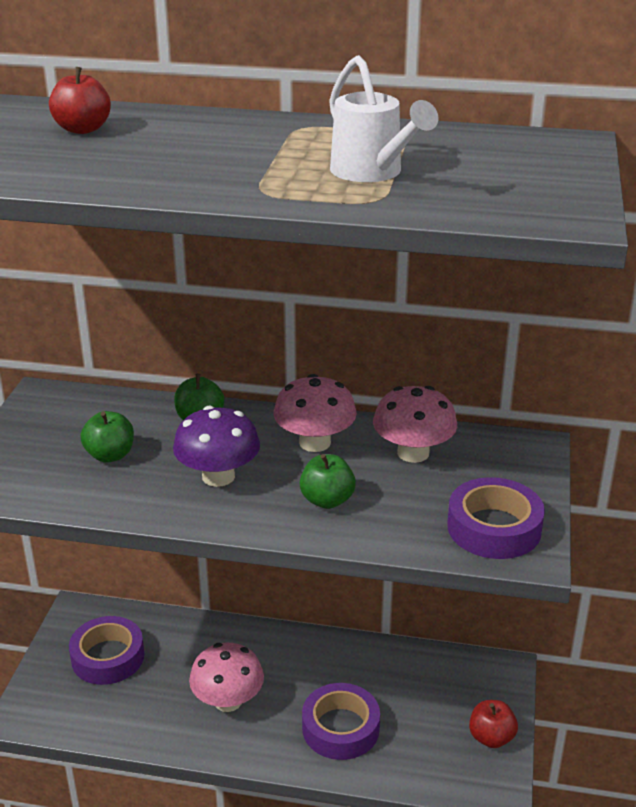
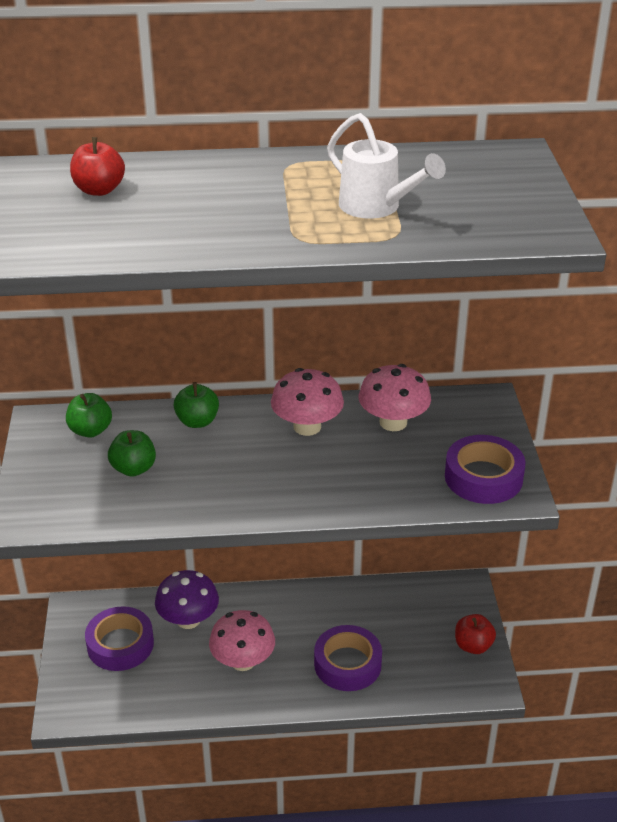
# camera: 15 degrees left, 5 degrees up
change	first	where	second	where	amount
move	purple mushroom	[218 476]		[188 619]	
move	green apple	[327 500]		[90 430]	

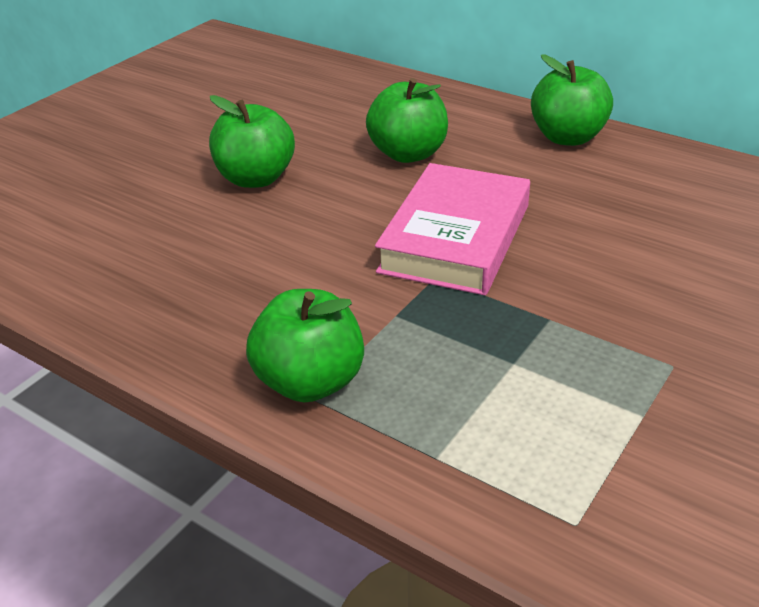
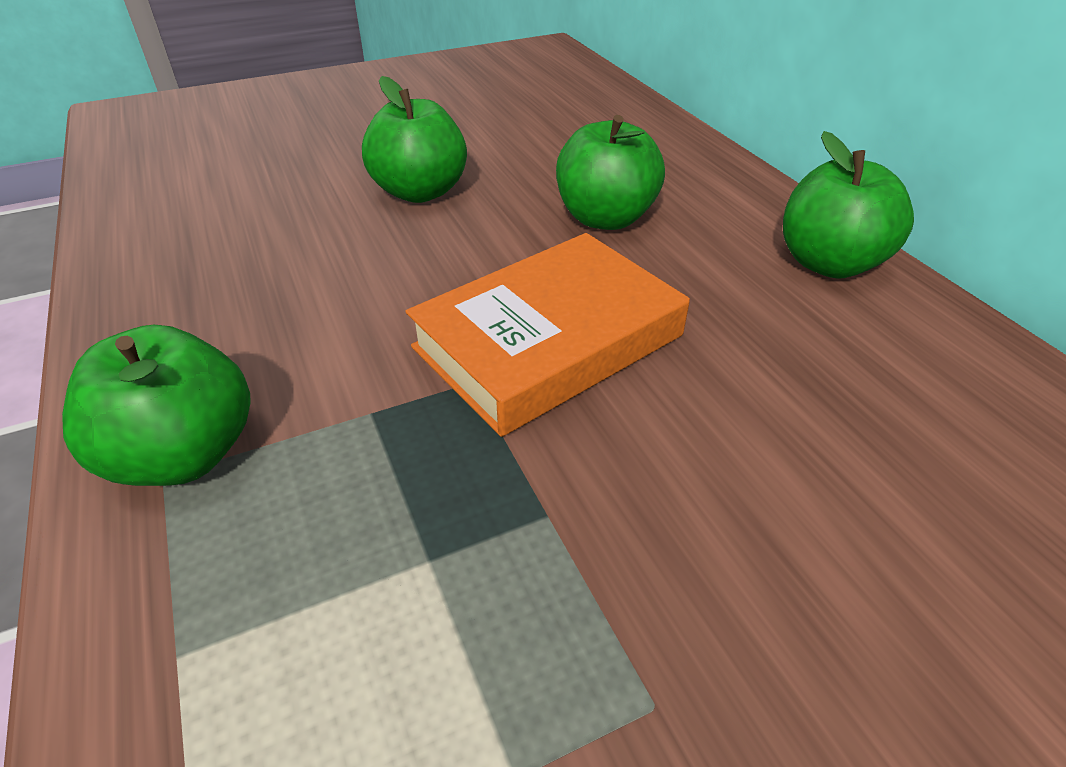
# camera: 30 degrees right, 5 degrees up
change	first	where	second	where	amount
recolor	pink book	[455 238]	orange book	[548 341]	

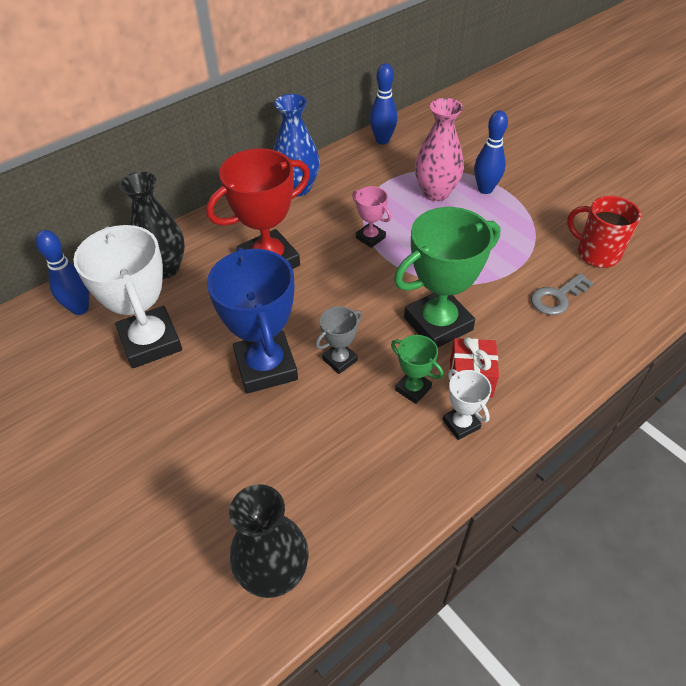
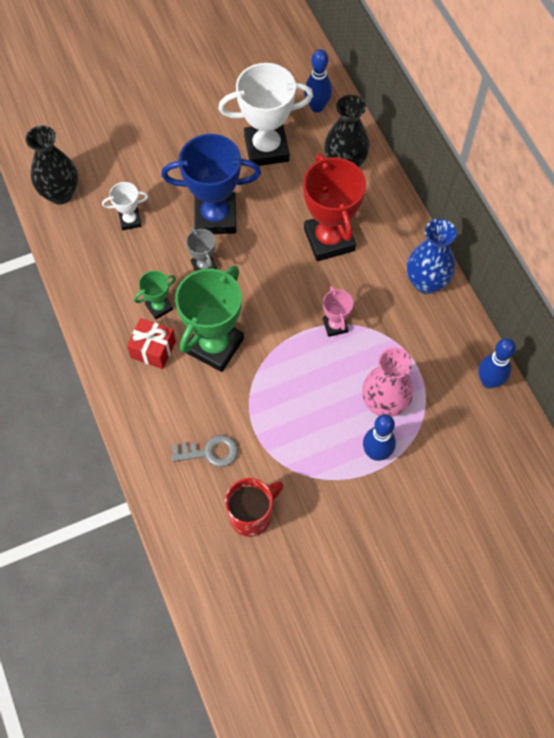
# camera: 105 degrees right, 15 degrees up
change	first	where	second	where	amount
rotate	pink trophy	[370 237]		[335 325]	75 degrees counterclockwise
rotate	green trophy	[438 324]		[215 346]	45 degrees clockwise
rotate	grey key	[557 297]		[210 452]	105 degrees clockwise
move	white trophy	[461 424]		[130 220]	

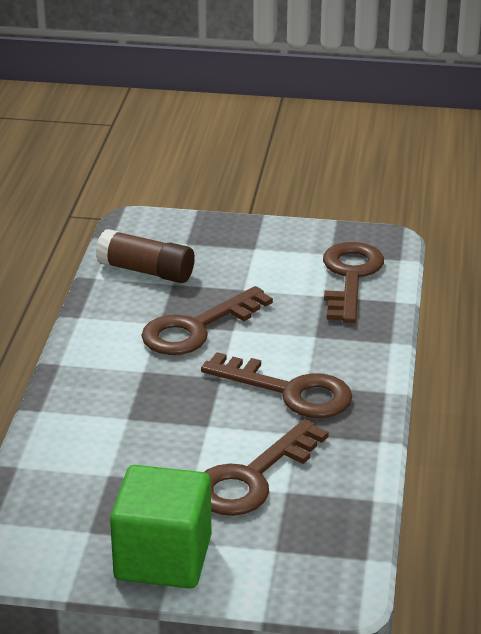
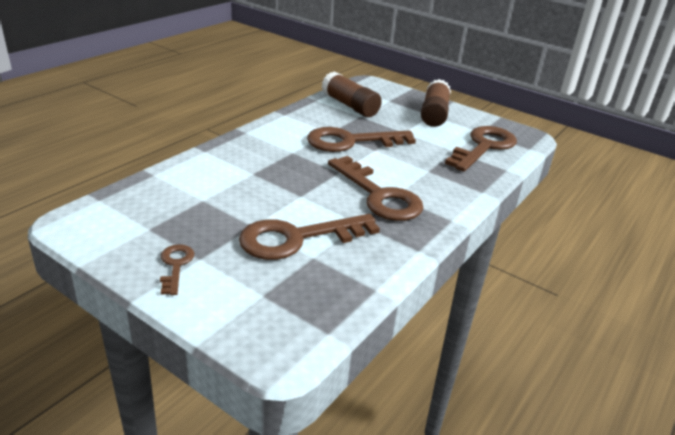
# camera: 25 degrees right, 0 degrees up
change	first	where	second	where	amount
replace	green cube	[163 558]	brown key	[175 266]	
insert			brown glue stick	[434 114]	

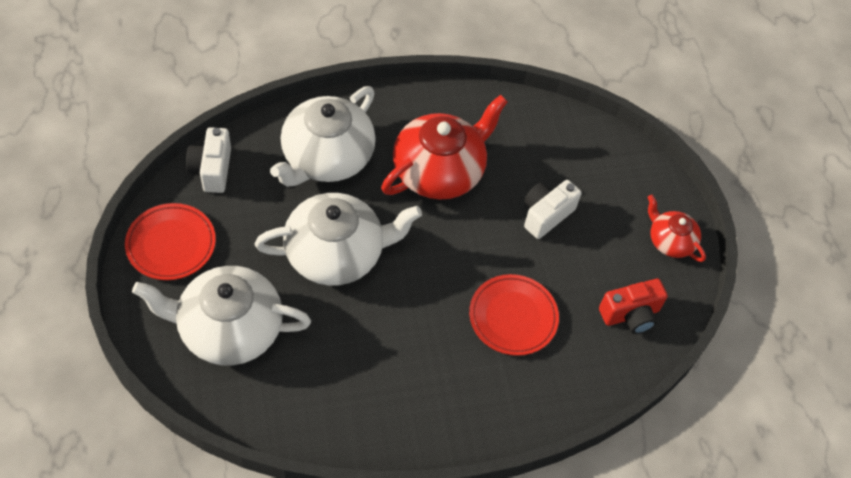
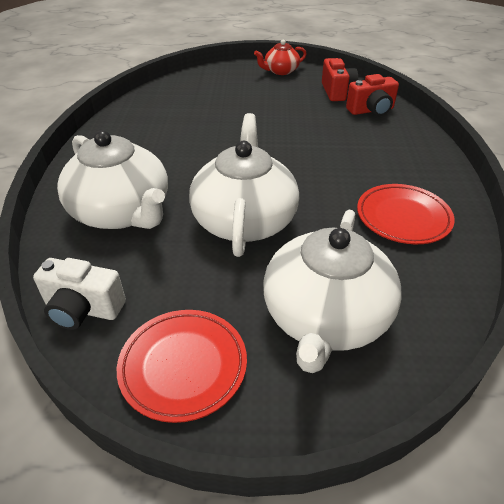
# camera: 70 degrees left, 15 degrees down
change	first	where	second	where	amount
delete	red teapot	[440 171]			
delete	white camera	[546 215]			
move	red plate	[513 317]		[403 218]	
insert			red camera	[371 110]	

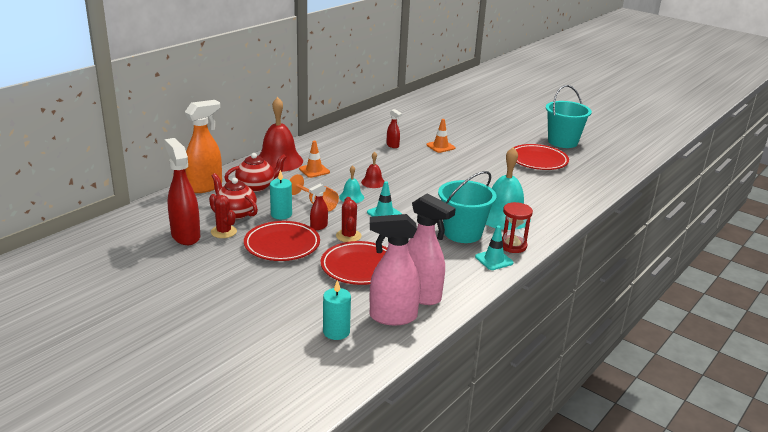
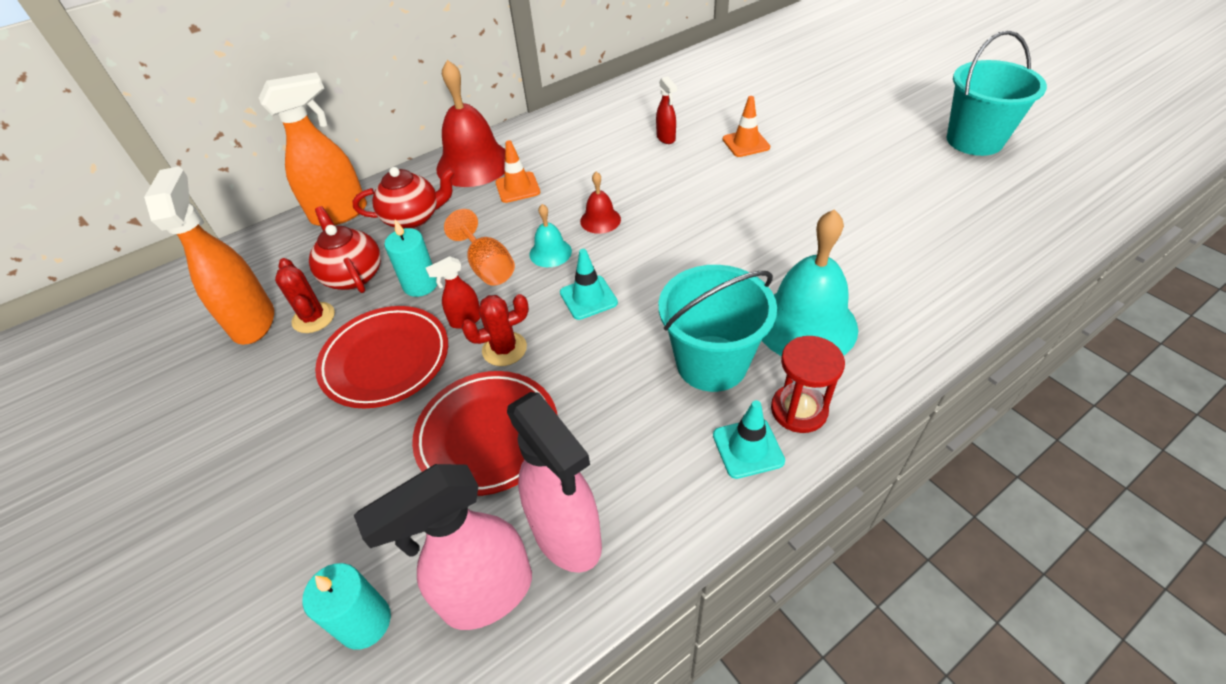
# camera: 20 degrees right, 20 degrees up
change	first	where	second	where	amount
recolor	red spray bottle	[185 236]	orange spray bottle	[253 321]	
delete	red plate	[538 161]			
rotate	red cactus	[348 236]		[504 349]	60 degrees clockwise
rotate	pink spray bottle	[392 317]		[487 594]	45 degrees counterclockwise

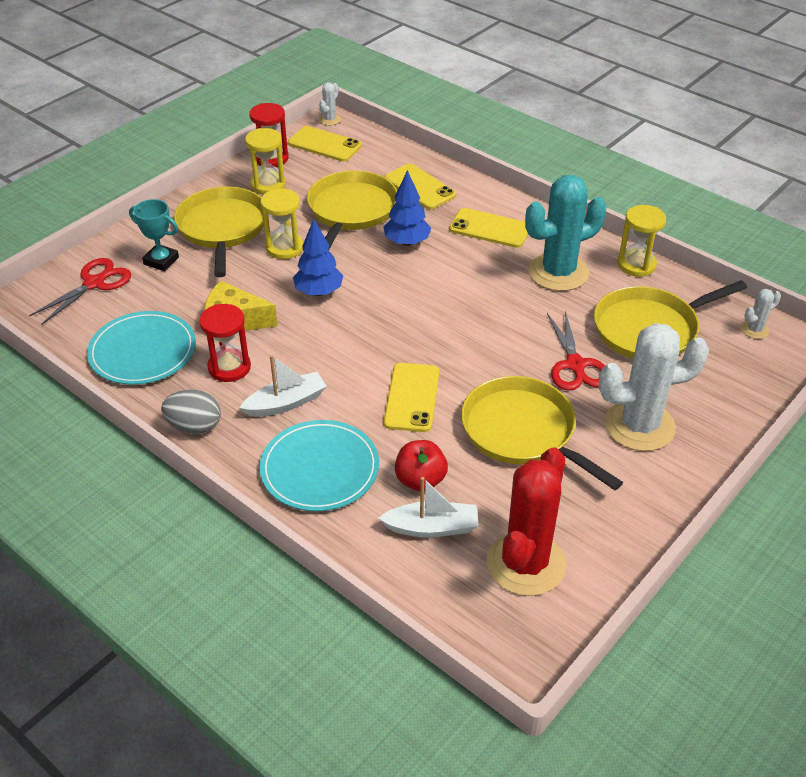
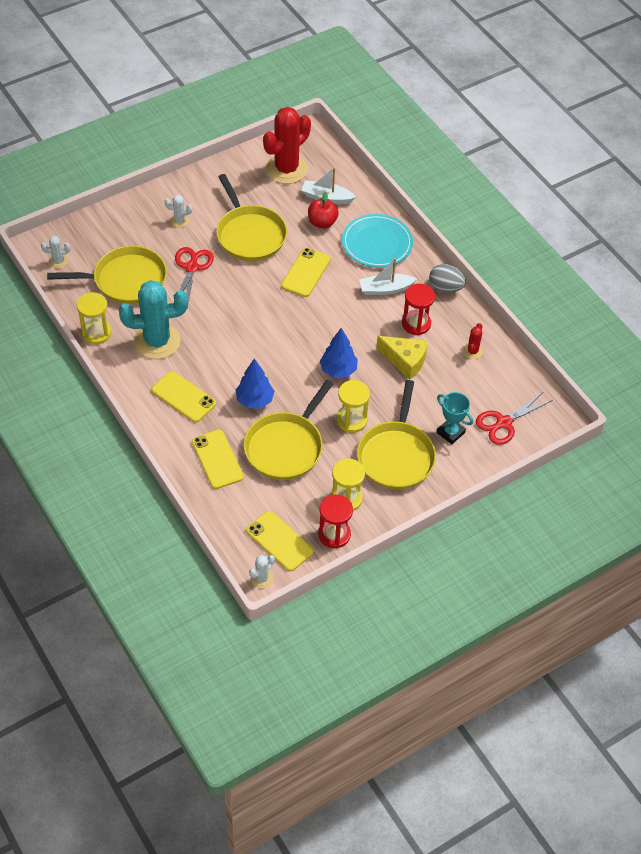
# camera: 165 degrees left, 10 degrees up
change	first	where	second	where	amount
replace	turquoise plate	[143 351]	red cactus	[472 351]	
resize	white cactus	[639 426]		[179 221]	x0.43

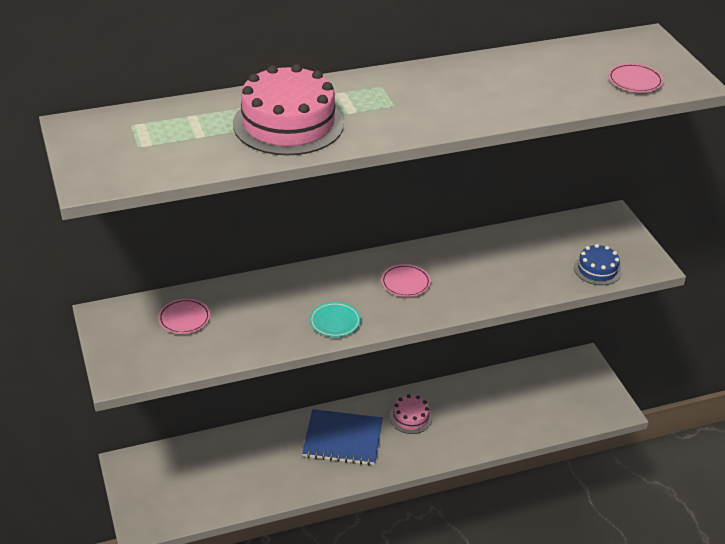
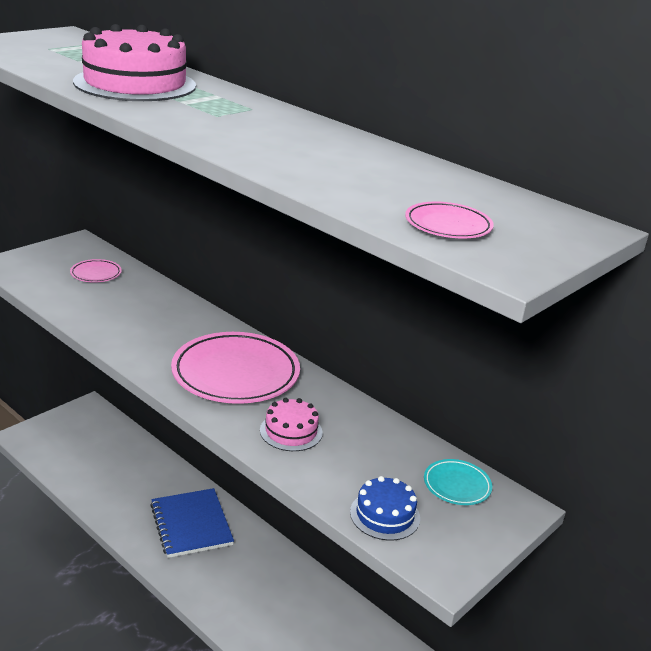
# camera: 60 degrees right, 10 degrees down
change	first	where	second	where	amount
resize	pink plate	[405 283]		[235 374]	x2.16
move	turquoise plate	[335 322]		[457 485]	
move	pink cake	[410 418]		[291 431]	

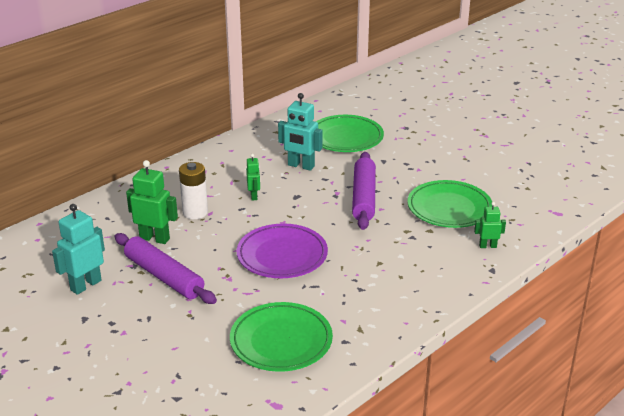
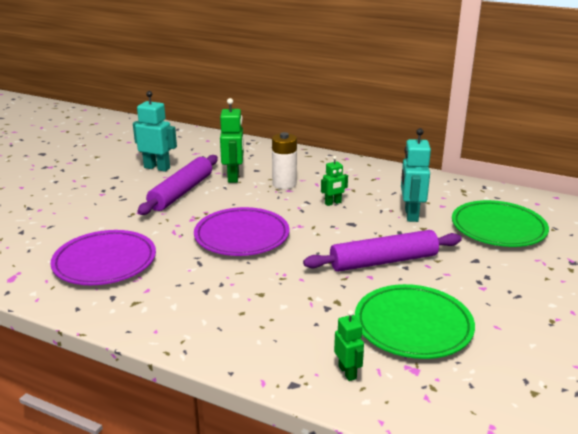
# camera: 70 degrees right, 5 degrees down
change	first	where	second	where	amount
recolor	green plate	[281 341]	purple plate	[105 262]	

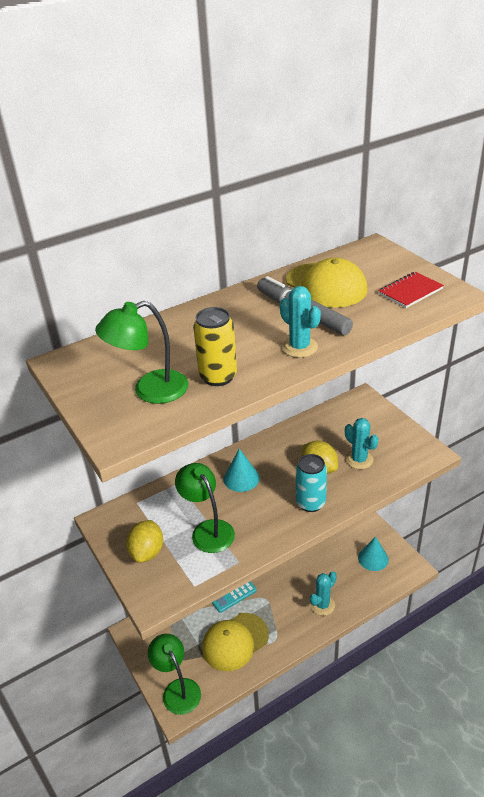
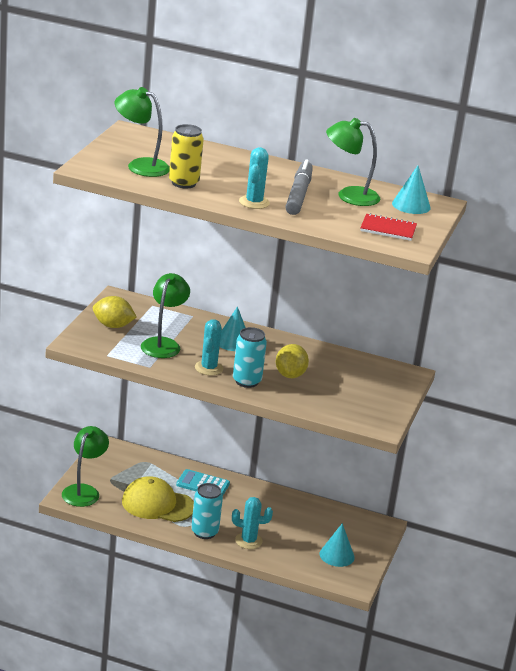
# camera: 45 degrees right, 10 degrees down
change	first	where	second	where	amount
replace	yellow cap	[326 285]	green lamp	[349 195]	
move	turquoise cactus	[359 459]		[209 368]	
rotate	yellow lemon	[147 552]		[113 326]	45 degrees clockwise
insert			turquoise cone	[411 205]	
insert			turquoise can	[204 532]	

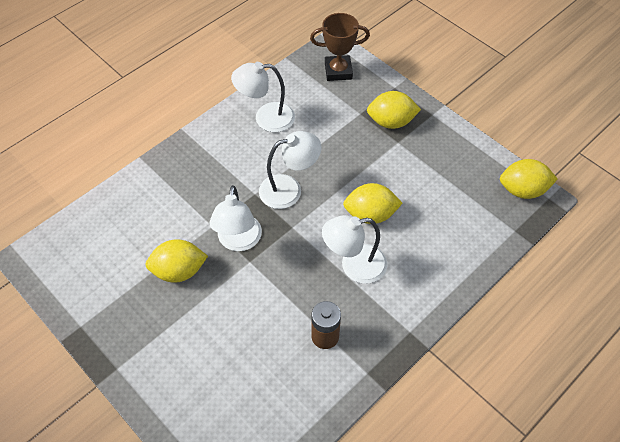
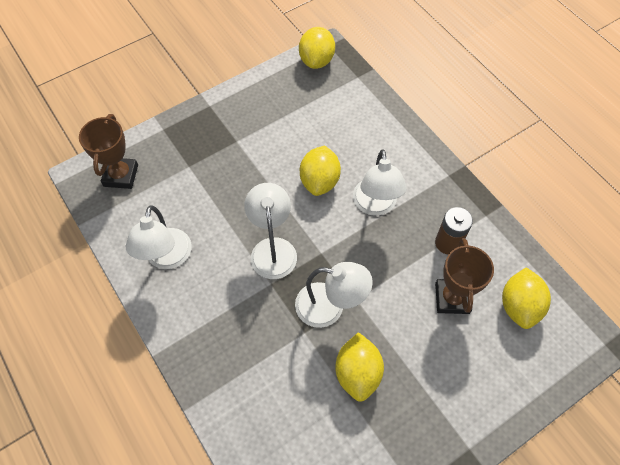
# camera: 80 degrees left, 5 degrees up
change	first	where	second	where	amount
move	yellow lemon	[391 122]		[519 306]	
insert			brown trophy	[452 298]	

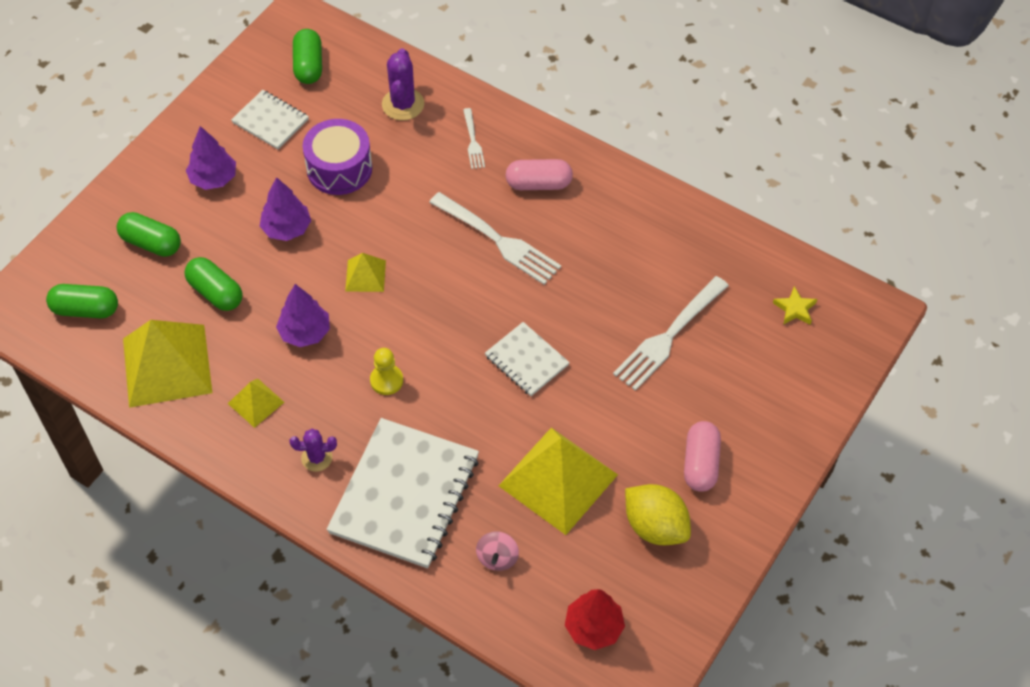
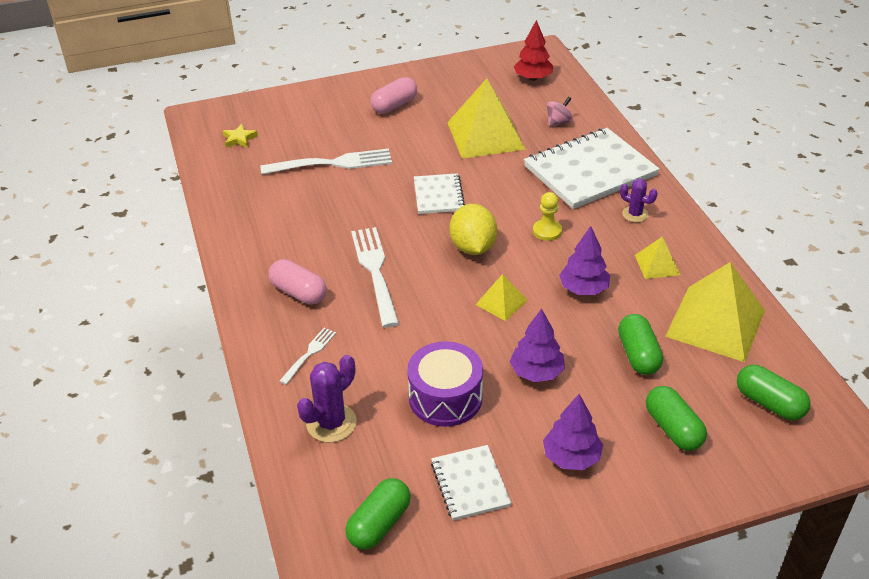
# camera: 140 degrees left, 15 degrees down
change	first	where	second	where	amount
move	yellow lemon	[655 526]		[473 247]	

